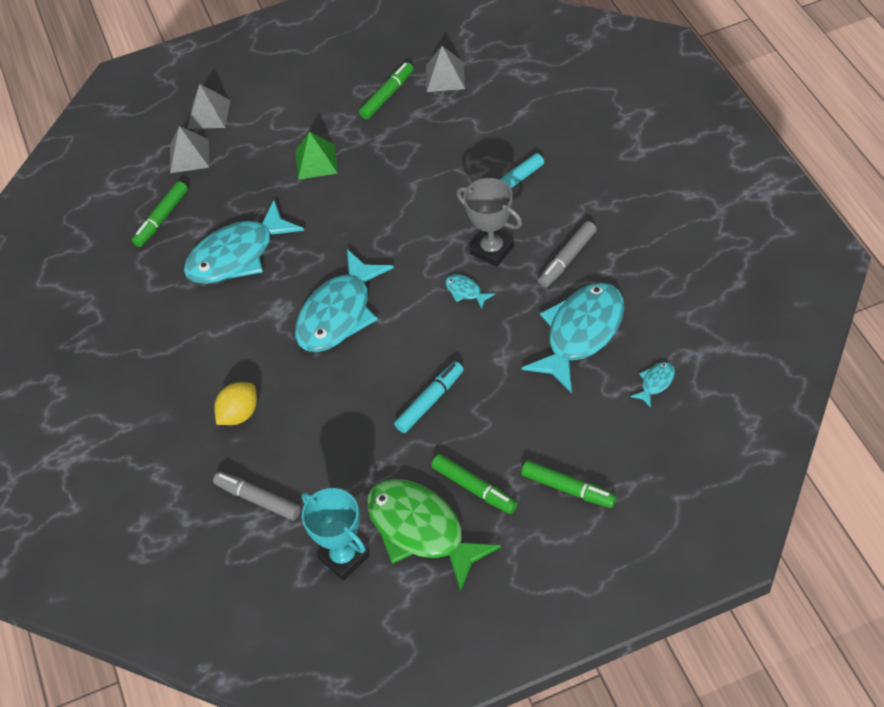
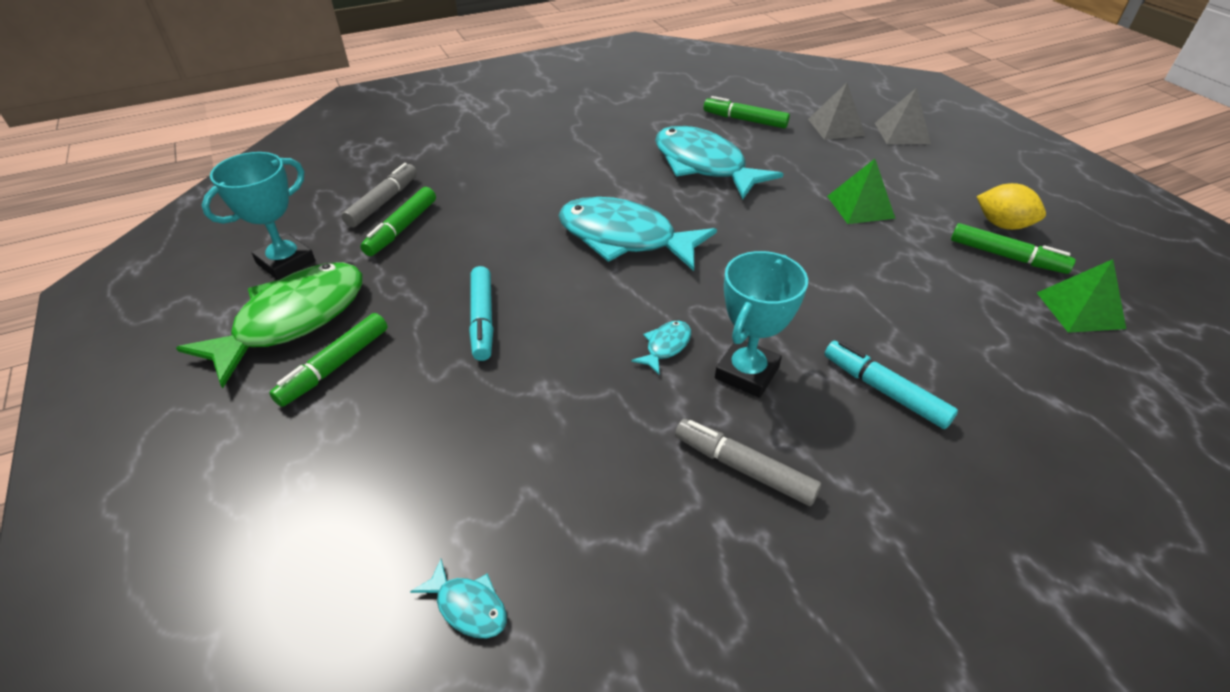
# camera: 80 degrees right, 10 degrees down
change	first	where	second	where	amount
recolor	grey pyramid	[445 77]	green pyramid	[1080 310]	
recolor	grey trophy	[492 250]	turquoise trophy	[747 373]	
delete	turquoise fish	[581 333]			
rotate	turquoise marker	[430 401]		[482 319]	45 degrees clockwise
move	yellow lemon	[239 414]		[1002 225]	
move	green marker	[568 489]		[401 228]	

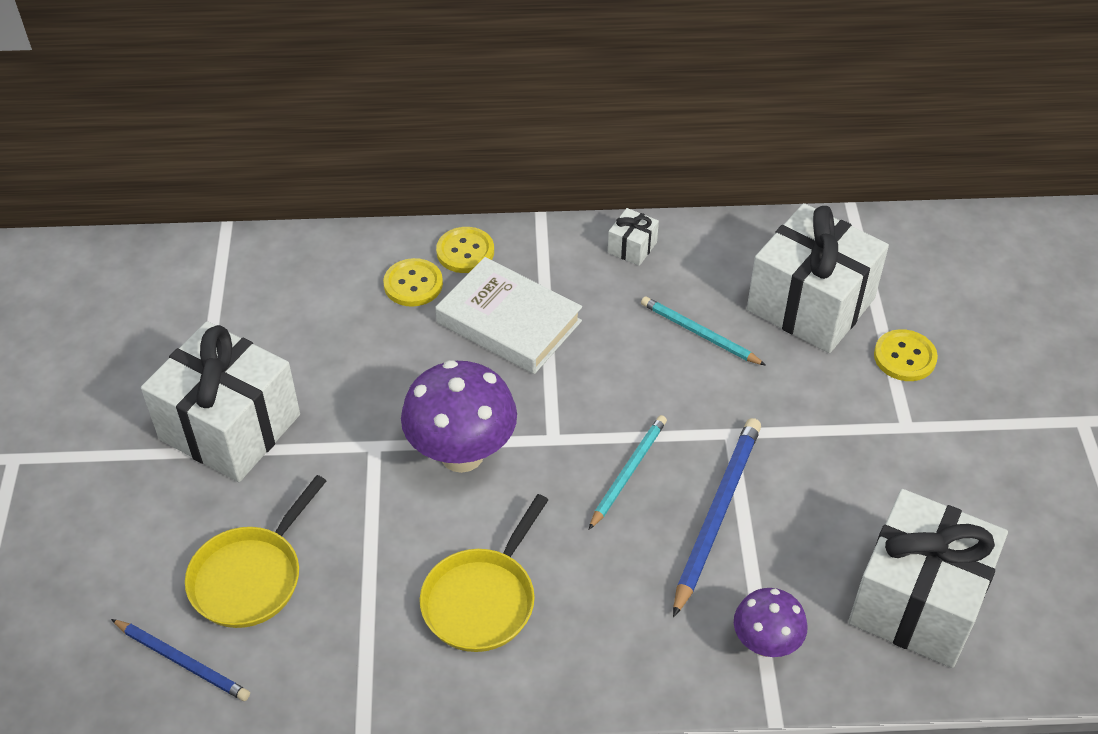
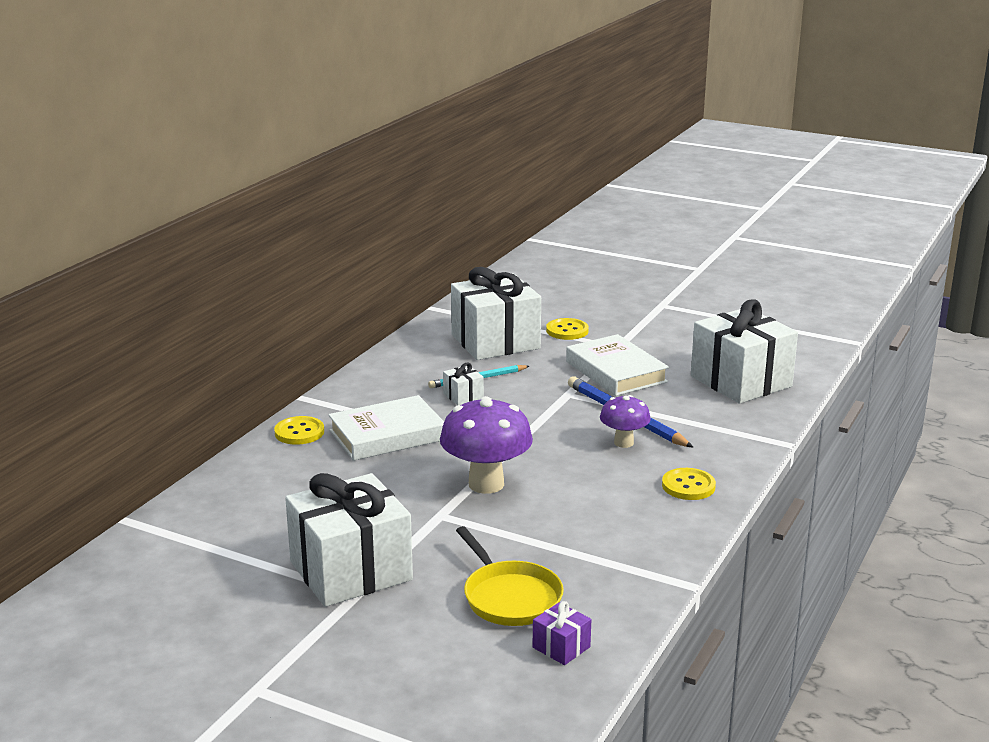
# camera: 60 degrees left, 25 degrees down
change	first	where	second	where	amount
move	white gift	[632 247]		[463 396]	
move	yellow button	[413 284]		[688 486]	
delete	turquoise pencil	[628 472]			
delete	yellow pan	[482 599]			
move	purple mushroom	[765 644]		[623 443]	
replace	blue pencil	[182 661]	purple gift	[561 647]	
insert			white book	[616 372]	

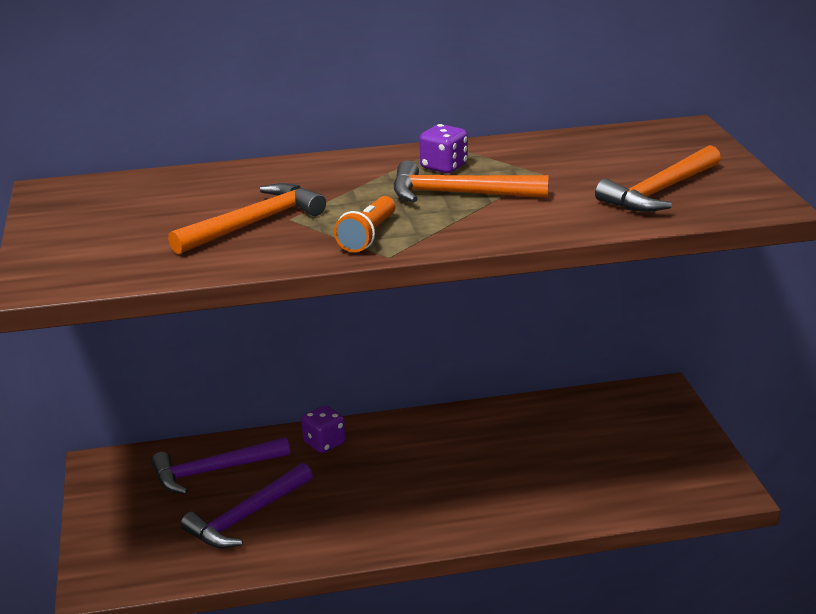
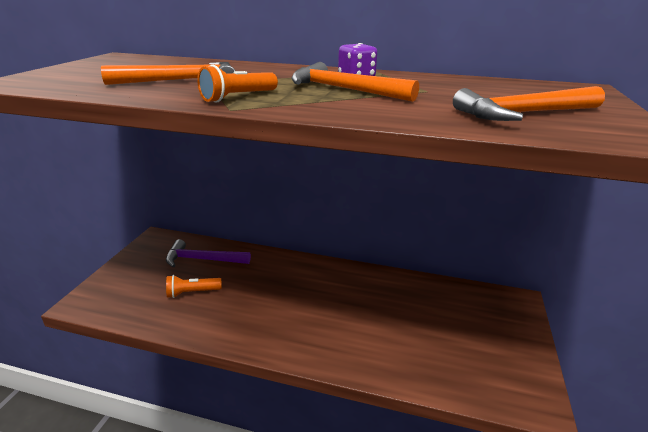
# camera: 25 degrees right, 0 degrees up
change	first	where	second	where	amount
delete	purple dice	[324 443]			
replace	purple hammer	[246 516]	orange flashlight	[192 292]	

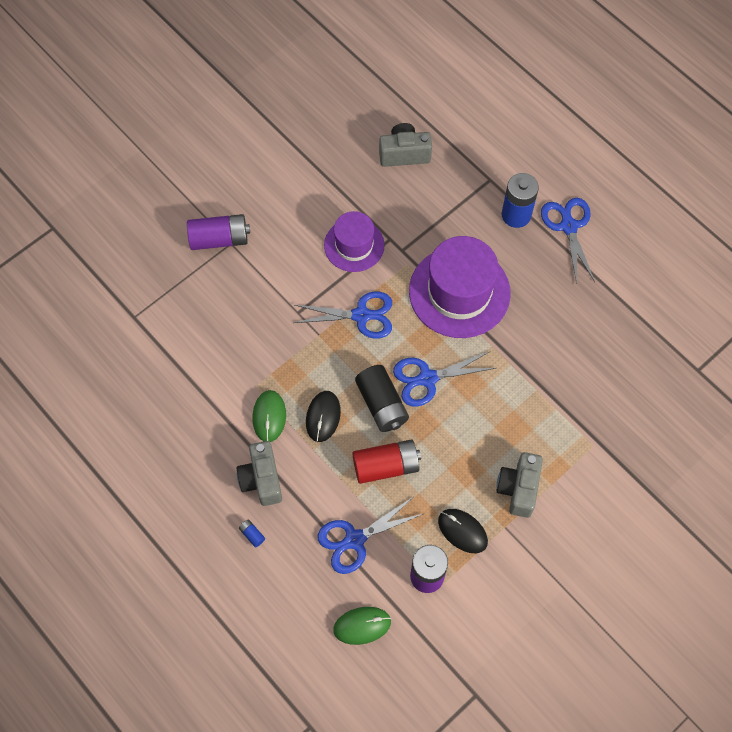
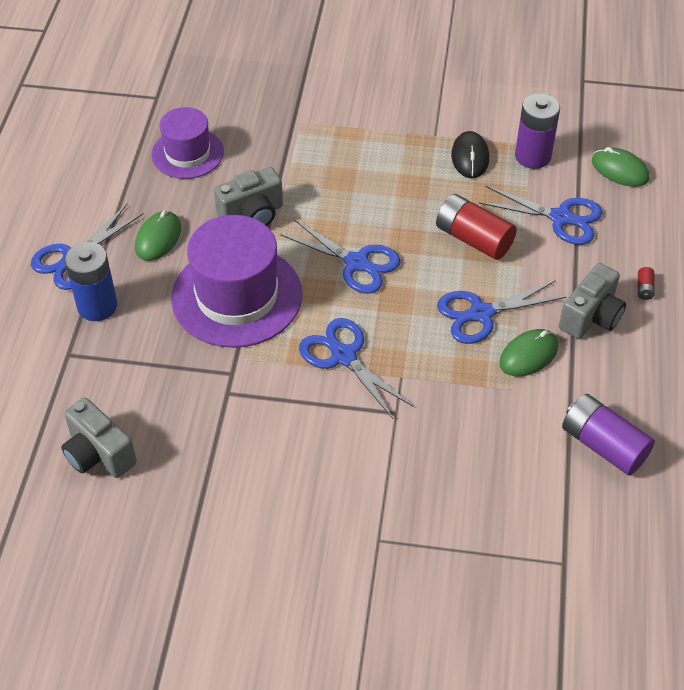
# camera: 130 degrees left, 15 degrees down
change	first	where	second	where	amount
move	purple hat	[354 245]		[187 153]	
move	purple battery	[219 239]		[603 445]	
delete	black battery	[381 404]			
replace	black mouse	[323 417]	blue scissors	[481 314]	
move	grey camera	[518 489]		[252 214]	
recolor	blue battery	[252 534]	red battery	[644 288]	
insert			green mouse	[158 238]	

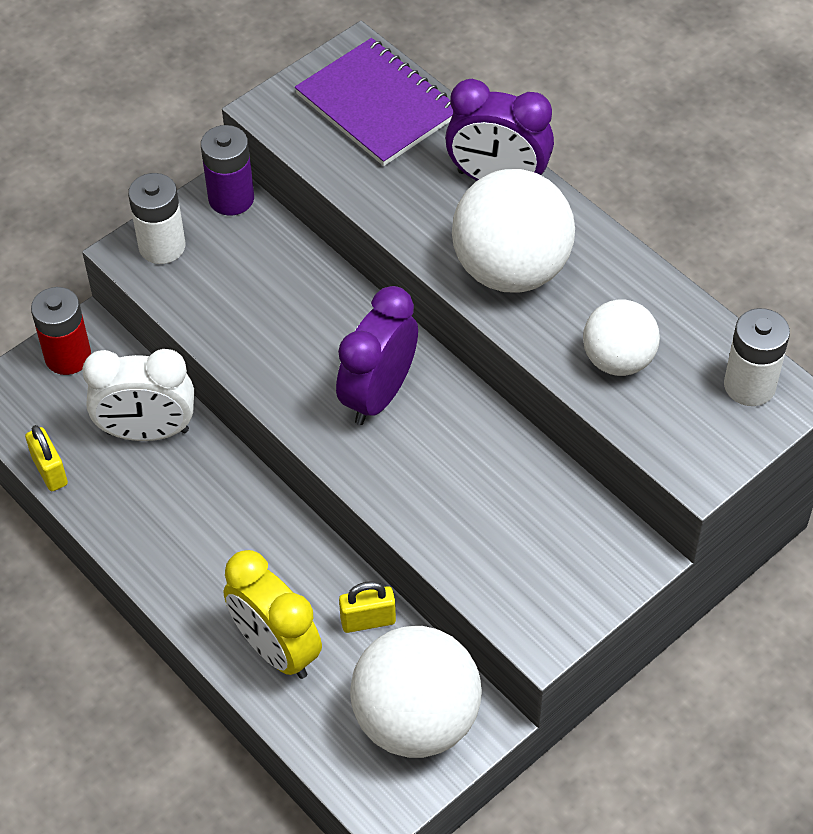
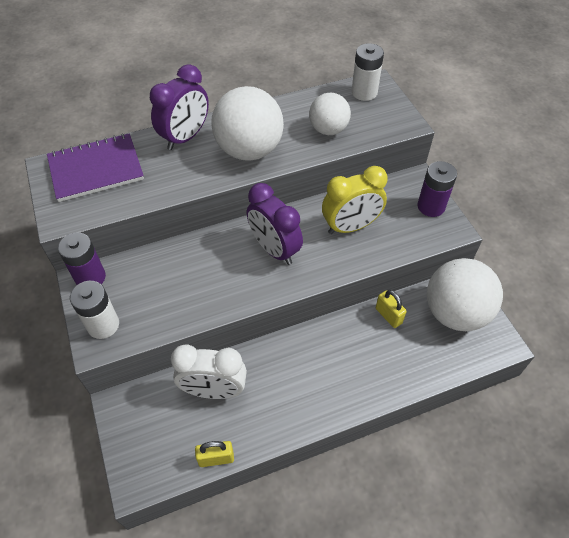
# camera: 70 degrees left, 0 degrees up
change	first	where	second	where	amount
delete	red battery	[68 356]			
rotate	white clock	[147 432]		[214 390]	75 degrees clockwise
move	yellow clock	[276 649]		[350 226]	
rotate	yellow padlock	[368 621]		[388 316]	45 degrees counterclockwise
insert			purple battery	[431 206]	

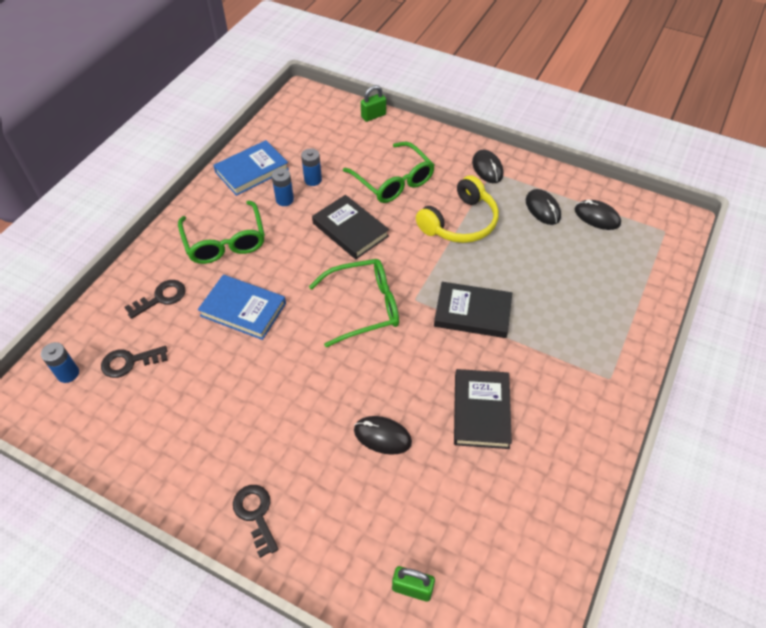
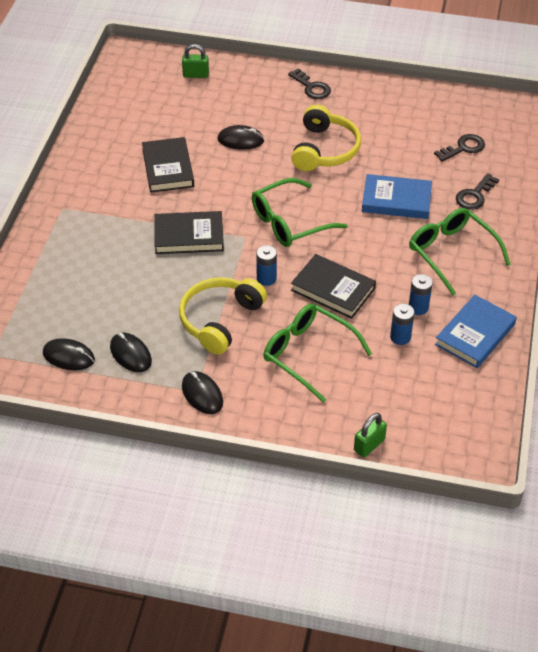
# camera: 165 degrees right, 5 degrees down
change	first	where	second	where	amount
move	blue battery	[68 373]		[266 278]	
insert			yellow headphones	[325 150]	

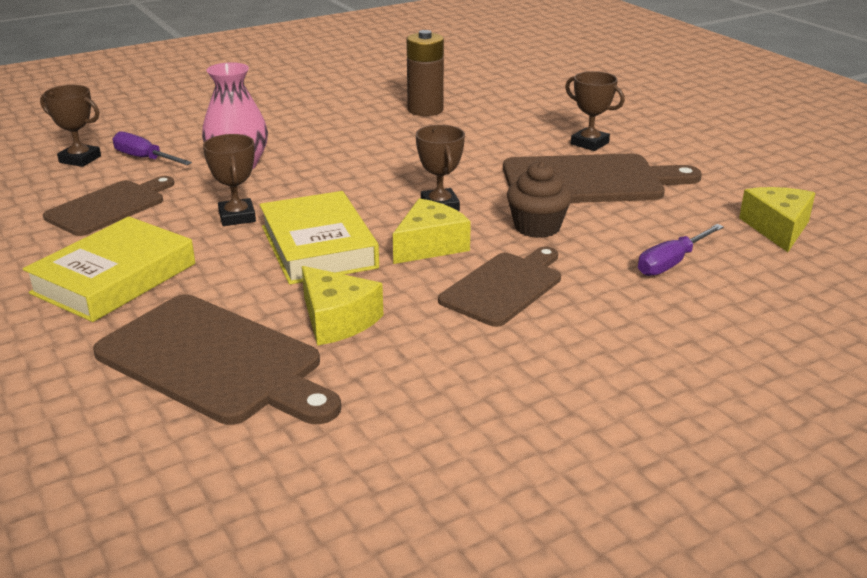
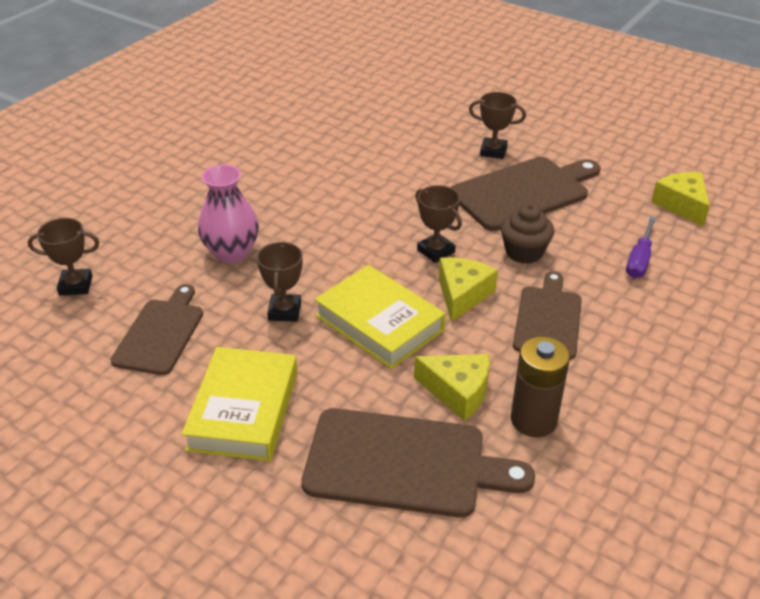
# camera: 25 degrees left, 10 degrees up
change	first	where	second	where	amount
move	brown battery	[425 110]		[533 420]	
delete	purple screwdriver	[144 158]			
rotate	brown trophy	[237 217]		[284 311]	45 degrees clockwise

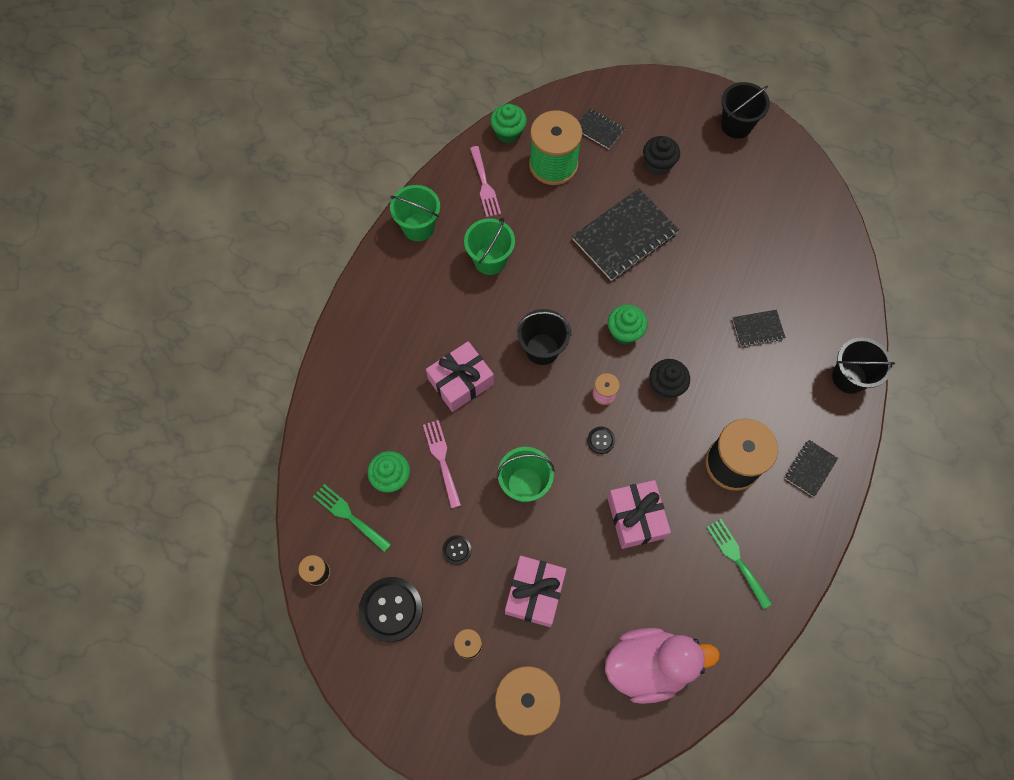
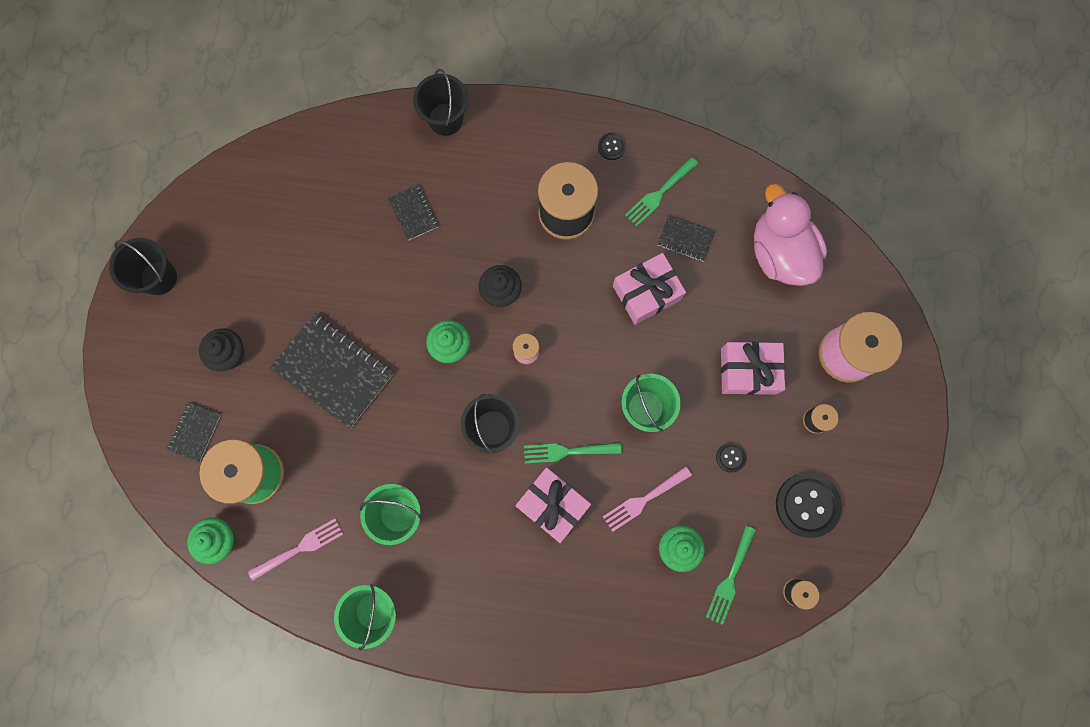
# camera: 105 degrees left, 10 degrees up
change	first	where	second	where	amount
move	black button	[601 440]		[611 147]	
move	black notebook	[810 468]		[685 239]	
insert			green fork	[568 451]	

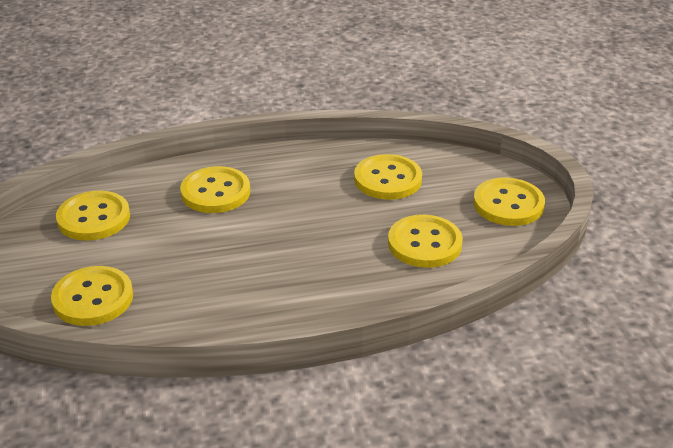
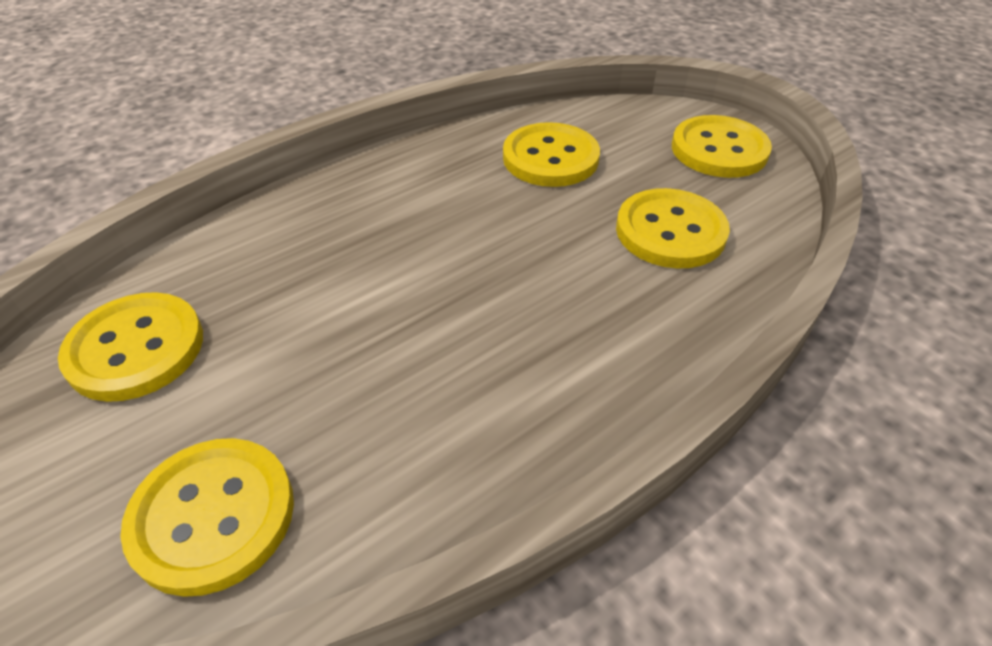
# camera: 25 degrees left, 10 degrees up
change	first	where	second	where	amount
delete	yellow button	[215 192]			

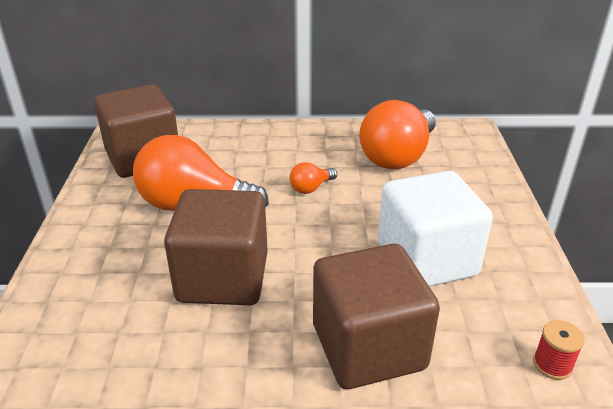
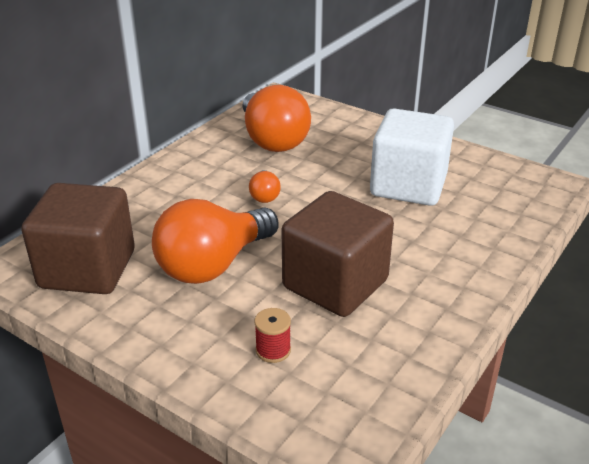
# camera: 55 degrees left, 0 degrees up
change	first	where	second	where	amount
delete	brown cube	[368 347]			
move	red spool	[552 364]		[273 350]	

